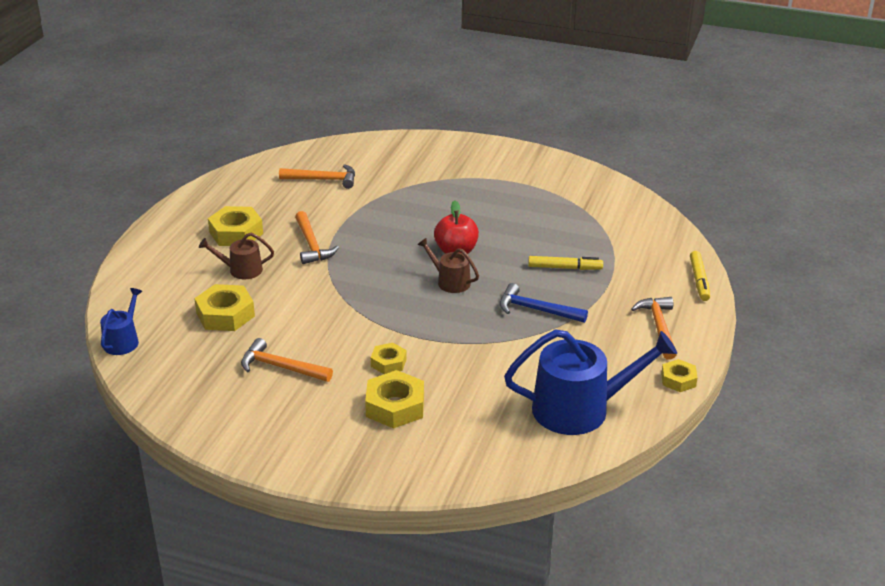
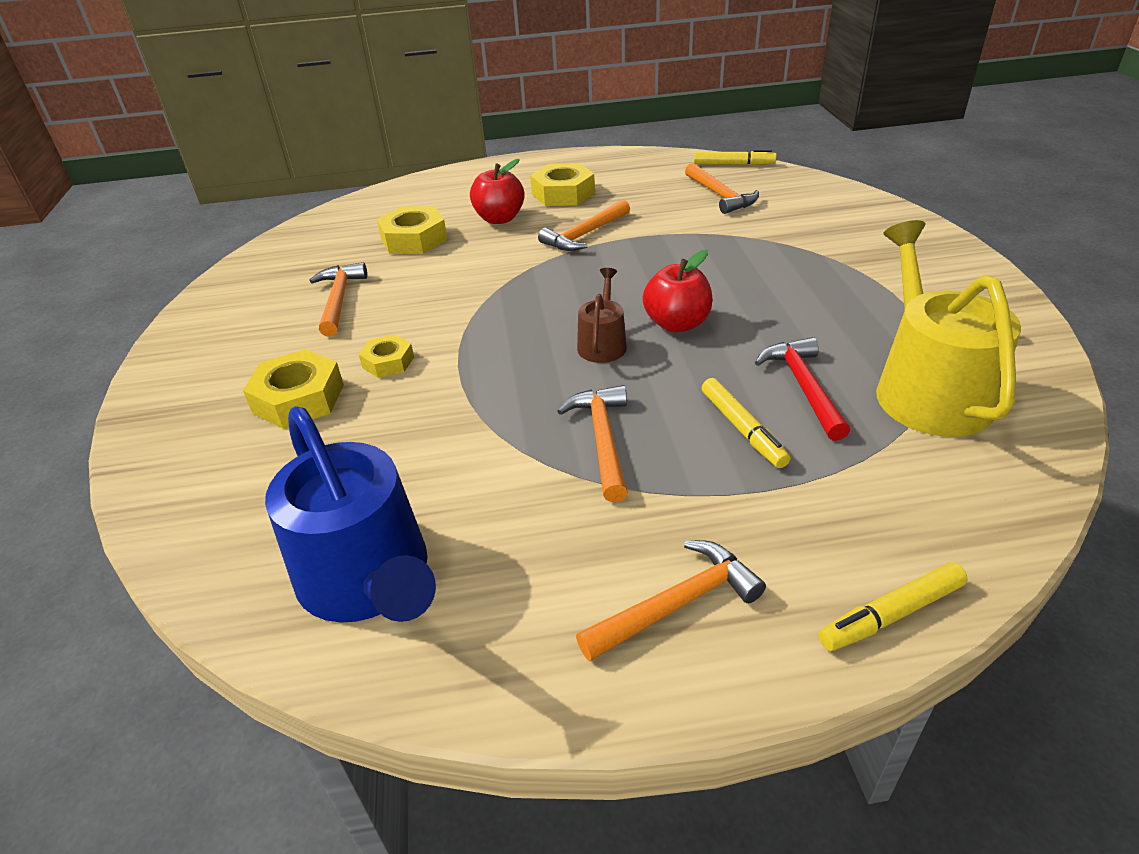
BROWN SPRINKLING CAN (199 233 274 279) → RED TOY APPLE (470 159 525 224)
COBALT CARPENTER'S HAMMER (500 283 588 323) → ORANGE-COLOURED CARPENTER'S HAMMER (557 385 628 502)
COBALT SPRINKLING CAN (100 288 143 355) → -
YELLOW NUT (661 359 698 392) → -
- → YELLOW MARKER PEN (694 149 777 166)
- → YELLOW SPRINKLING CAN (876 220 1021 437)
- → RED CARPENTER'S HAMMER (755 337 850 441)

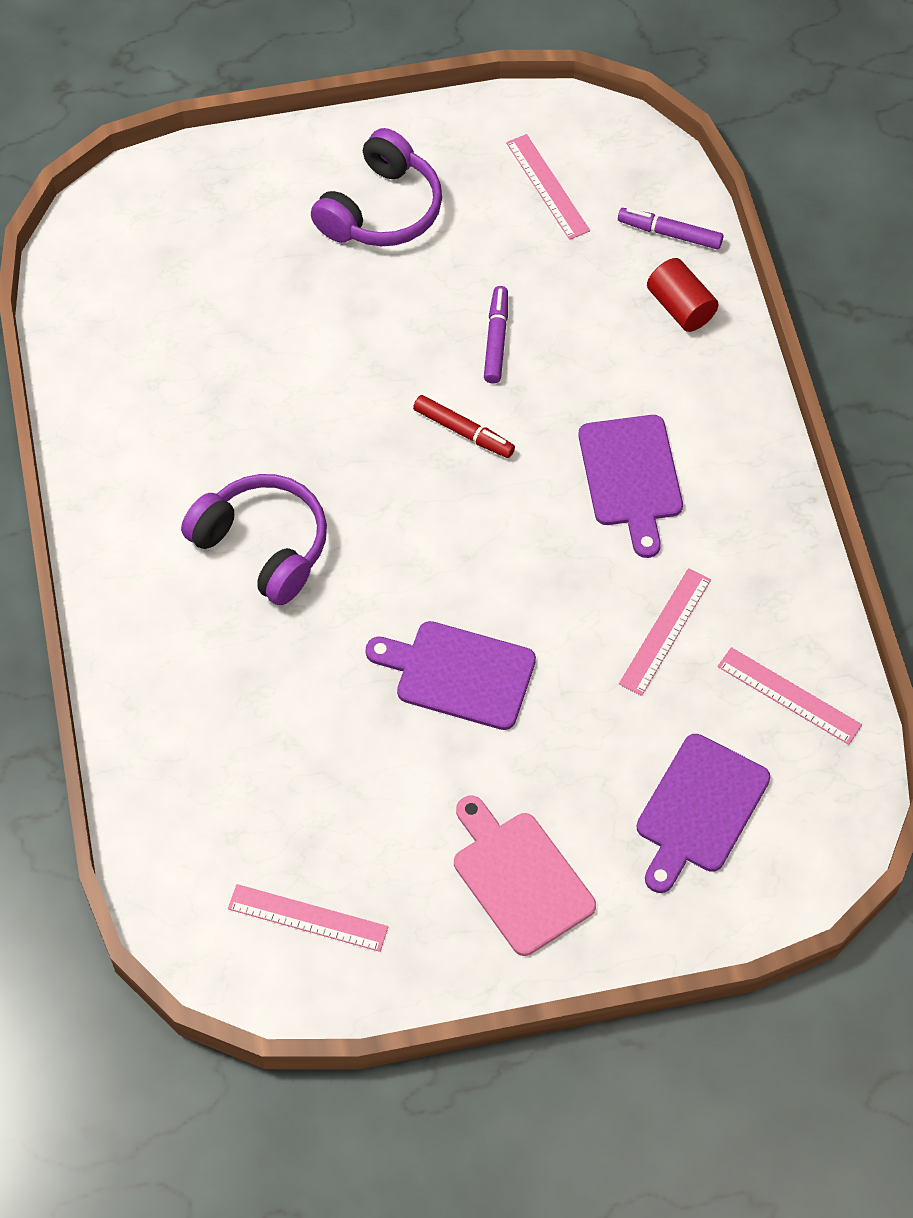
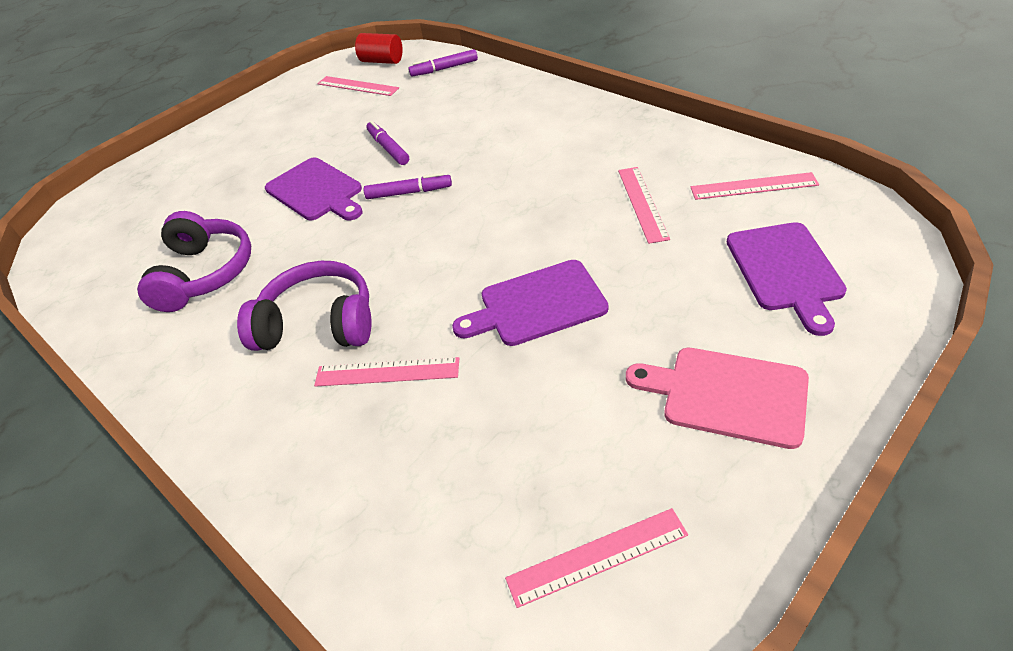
PURPLE HEADPHONES (311 128 442 246) → PURPLE HEADPHONES (137 211 251 312), moved
RED SOLID CYLINDER (647 258 719 332) → RED SOLID CYLINDER (355 33 403 64), moved
RED MARKER PEN (413 395 515 458) → PURPLE MARKER PEN (364 173 452 199)
PURPLE BREAD BOARD (579 415 683 558) → PURPLE BREAD BOARD (265 158 363 220), moved
- → PINK STRAIGHTEDGE (314 357 459 387)

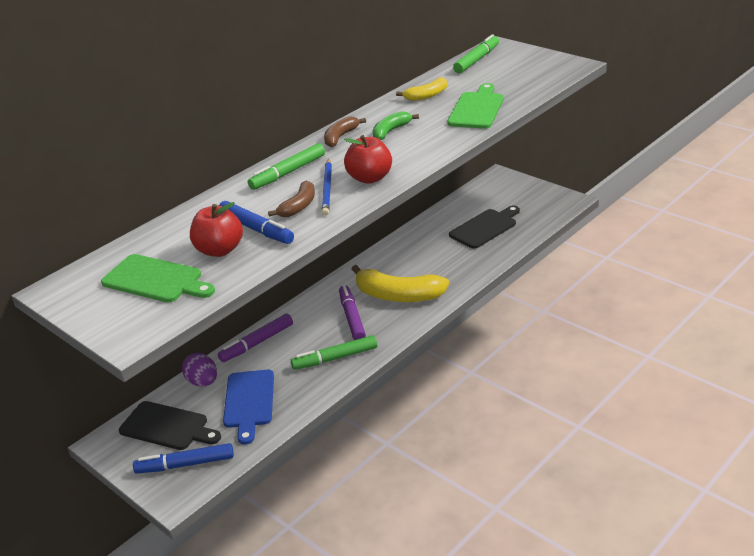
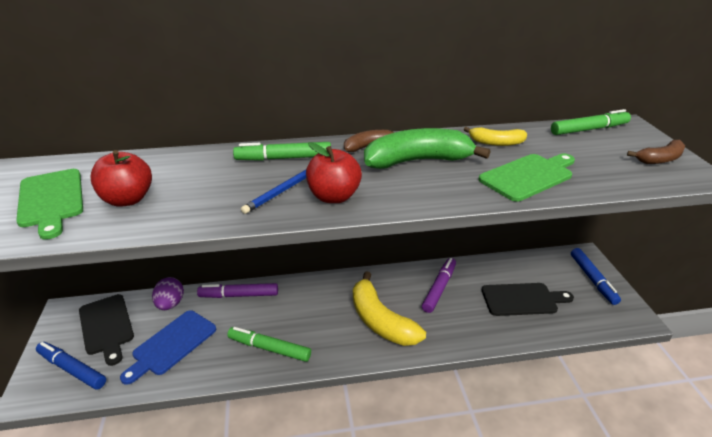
EMERALD BANANA (373 111 419 140) → EMERALD BANANA (364 128 491 169), x1.87
BROWN BANANA (268 180 315 217) → BROWN BANANA (627 140 685 164), moved
COBALT MARKER PEN (219 201 294 244) → COBALT MARKER PEN (571 248 621 305), moved
PURPLE MARKER PEN (339 285 366 340) → PURPLE MARKER PEN (422 258 456 313), moved

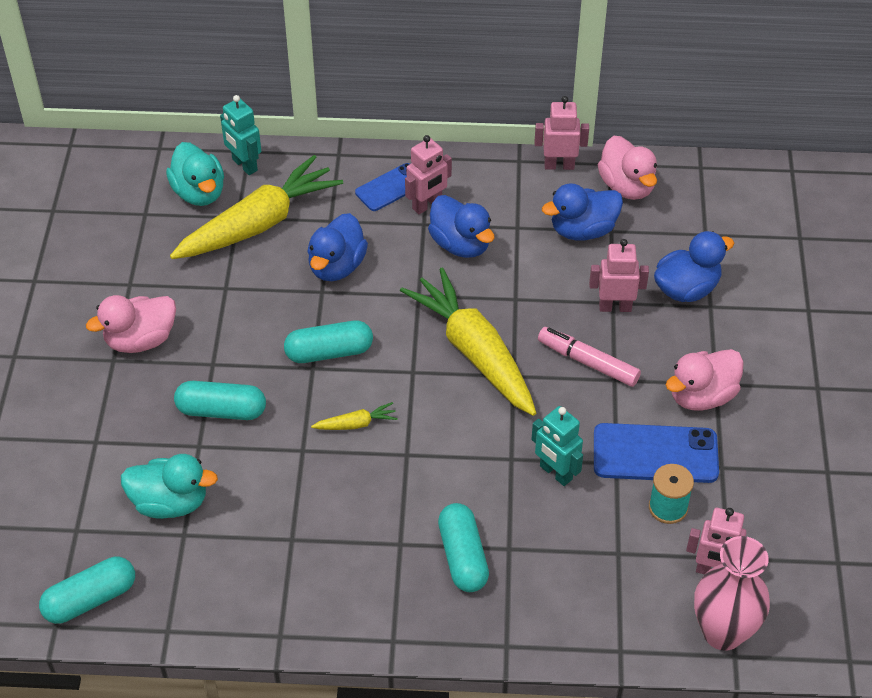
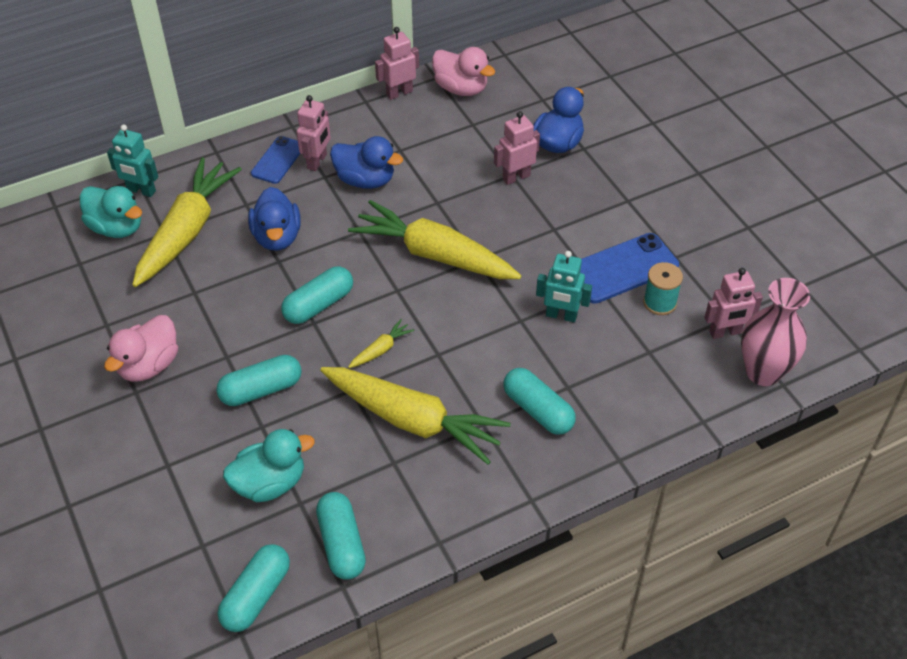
COBALT RUBBER DUCK (542 183 623 241) → -
PINK MARKER PEN (538 327 641 387) → -
PINK RUBBER DUCK (666 349 744 411) → -
- → YELLOW ROOT VEGETABLE (320 367 511 465)
- → AQUA CAPSULE (316 492 366 580)

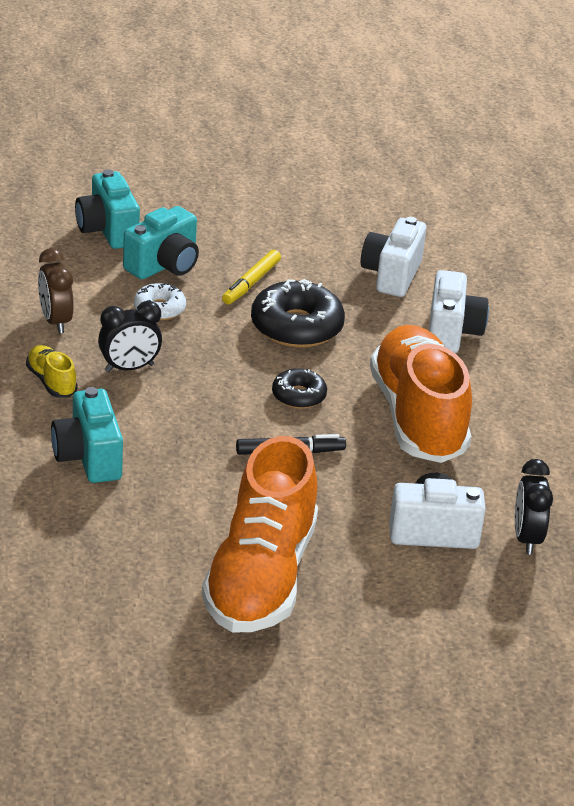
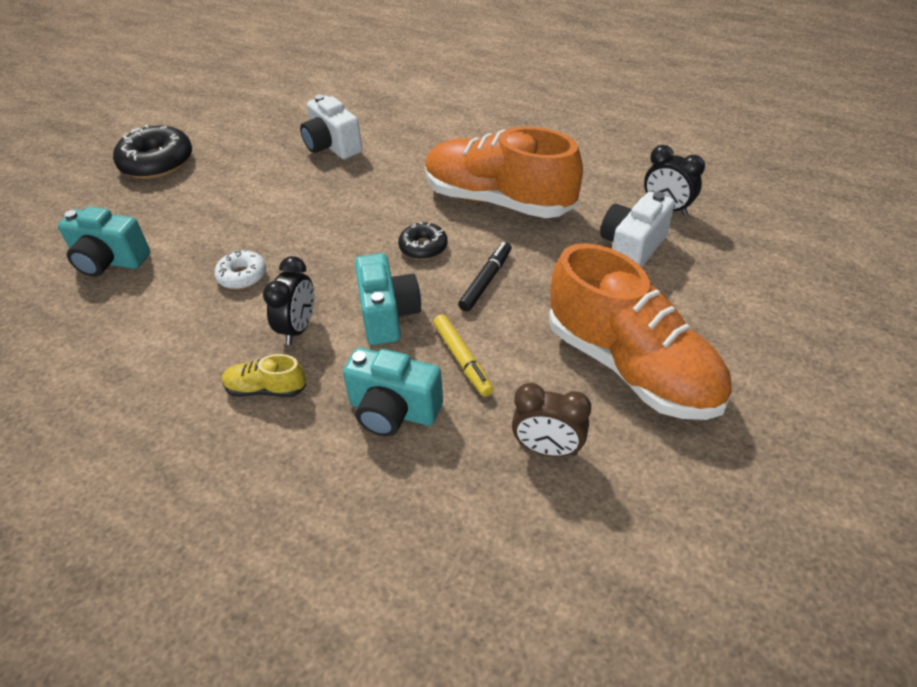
AQUA PHOTO CAMERA (123 206 199 279) → AQUA PHOTO CAMERA (355 253 421 345), moved
BROWN CLOCK (38 248 74 333) → BROWN CLOCK (512 383 591 457), moved
YELLOW MARKER PEN (222 250 281 305) → YELLOW MARKER PEN (433 314 493 397), moved
PURE WHITE PHOTO CAMERA (429 270 489 353) → -
BLACK DONUT (251 279 345 348) → BLACK DONUT (113 124 192 179), moved

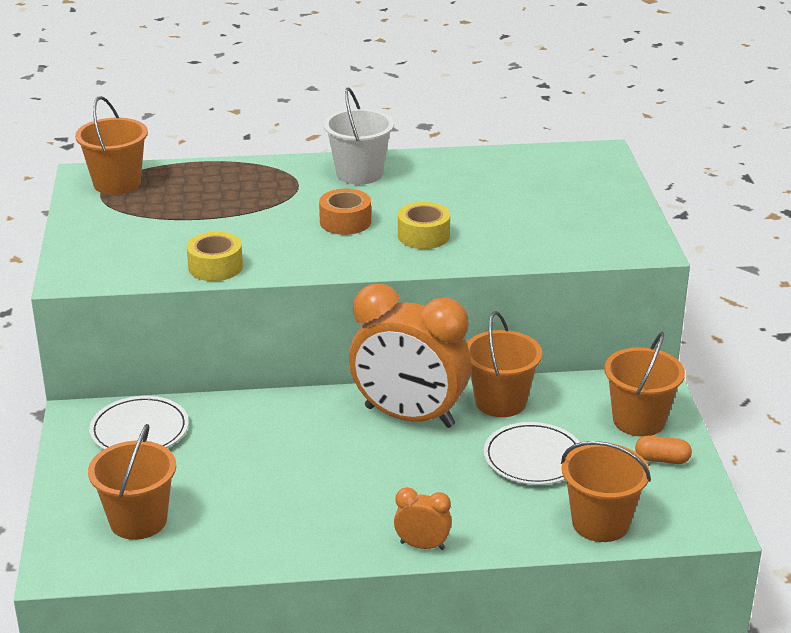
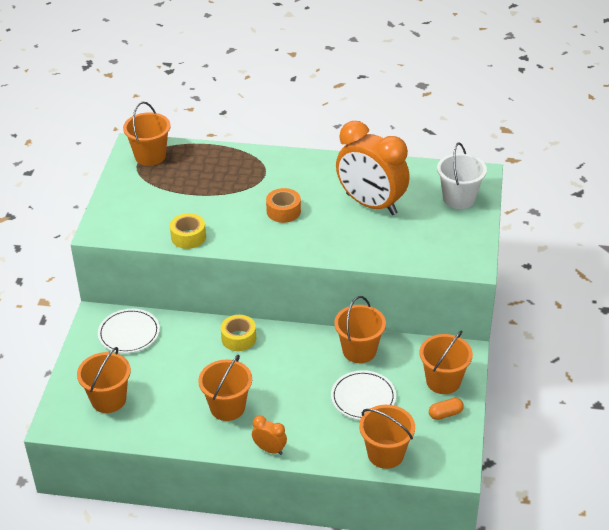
PURE WHITE BUCKET (323 88 394 185) → PURE WHITE BUCKET (437 143 487 209), moved
YELLOW ROLL OF TAPE (398 202 450 249) → YELLOW ROLL OF TAPE (221 315 256 351), moved
ORANGE-COLOURED CLOCK (349 284 471 428) → ORANGE-COLOURED CLOCK (336 121 410 215), moved
ORANGE-COLOURED CAPSULE (635 436 692 464) → ORANGE-COLOURED CAPSULE (429 398 464 420), 45 degrees counterclockwise
- → ORANGE-COLOURED BUCKET (198 355 252 421)

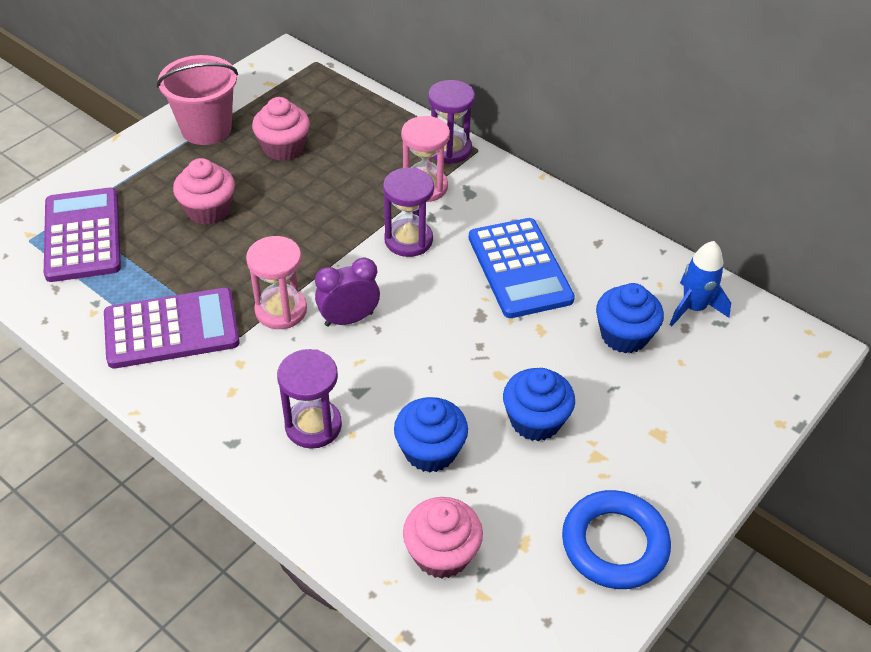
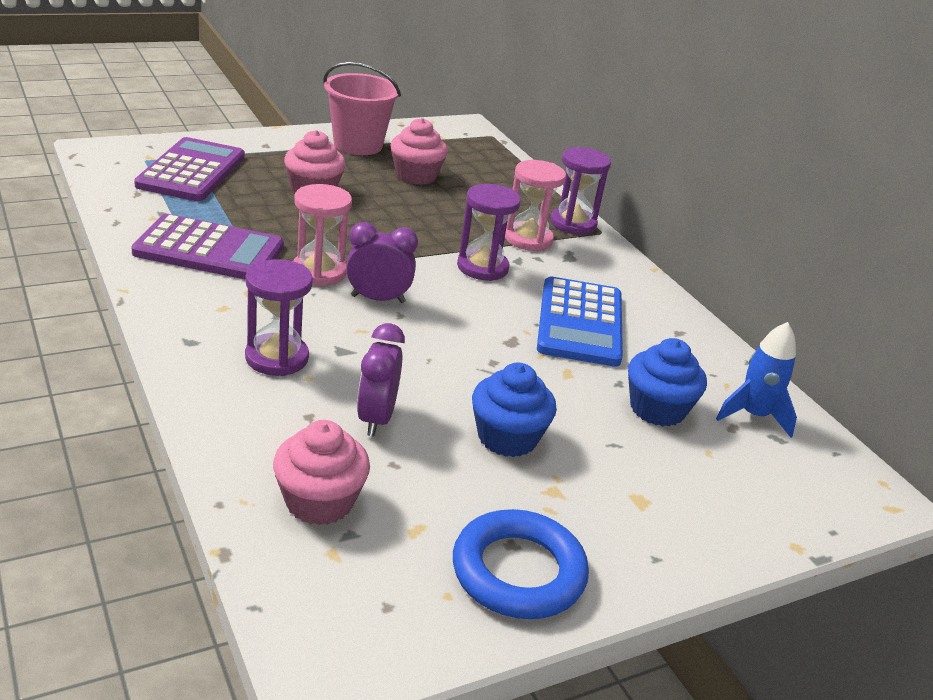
COBALT MUFFIN (394 397 468 472) → PURPLE CLOCK (357 323 405 437)

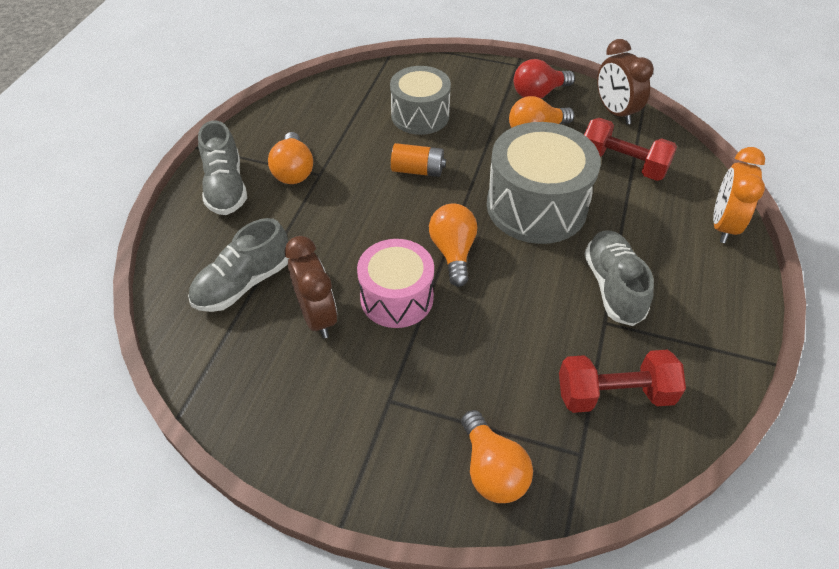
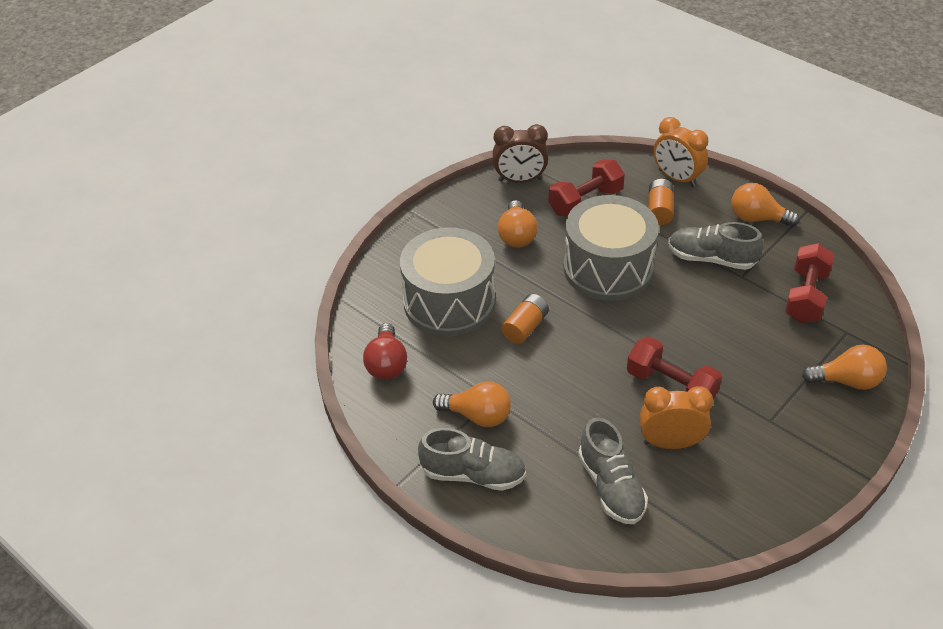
RED LIGHT BULB (514 59 575 98) → RED LIGHT BULB (363 323 407 380), moved
GREY DRUM (390 66 451 135) → GREY DRUM (400 227 495 337), x1.53
ORANGE-COLOURED LIGHT BULB (429 203 477 287) → ORANGE-COLOURED LIGHT BULB (731 183 800 227), moved
BROWN CLOCK (285 236 337 338) → ORANGE-COLOURED CLOCK (640 386 713 449)
PINK DRUM (357 239 434 328) → RED HAND WEIGHT (627 336 722 399)
- → ORANGE-COLOURED POWER CELL (648 179 674 225)

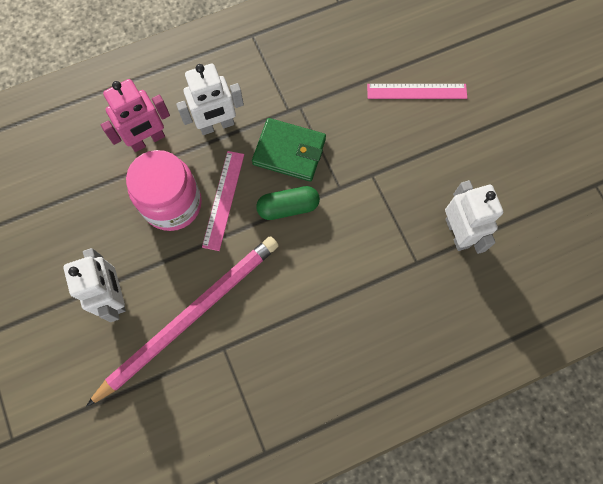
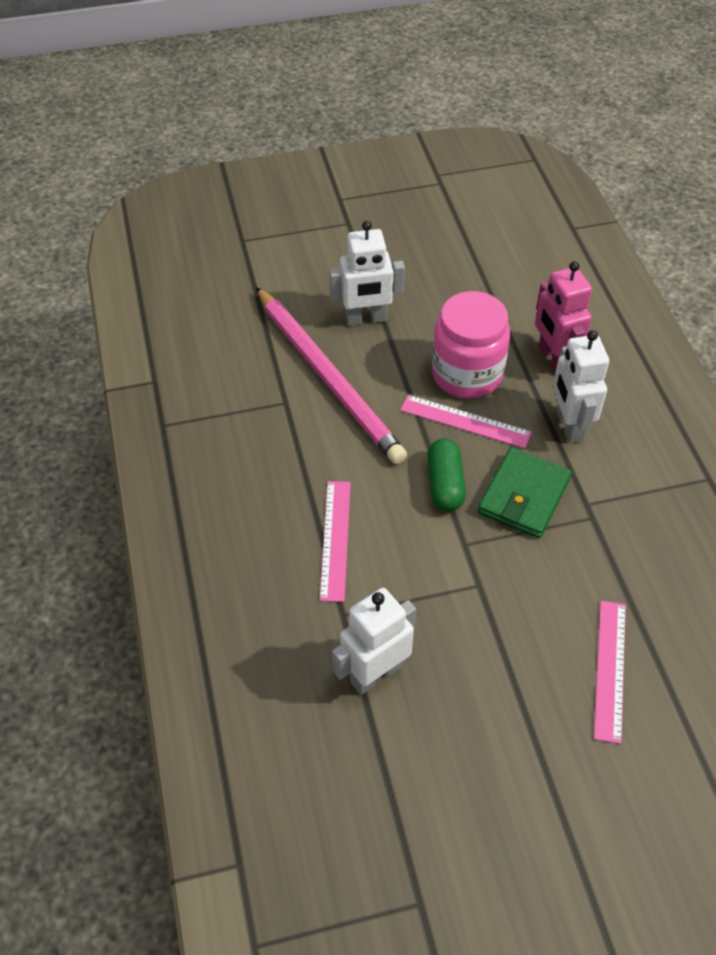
PURE WHITE TOY ROBOT (445 180 503 254) → PURE WHITE TOY ROBOT (332 588 416 695), 150 degrees clockwise
- → PINK STRAIGHTEDGE (320 481 351 602)

